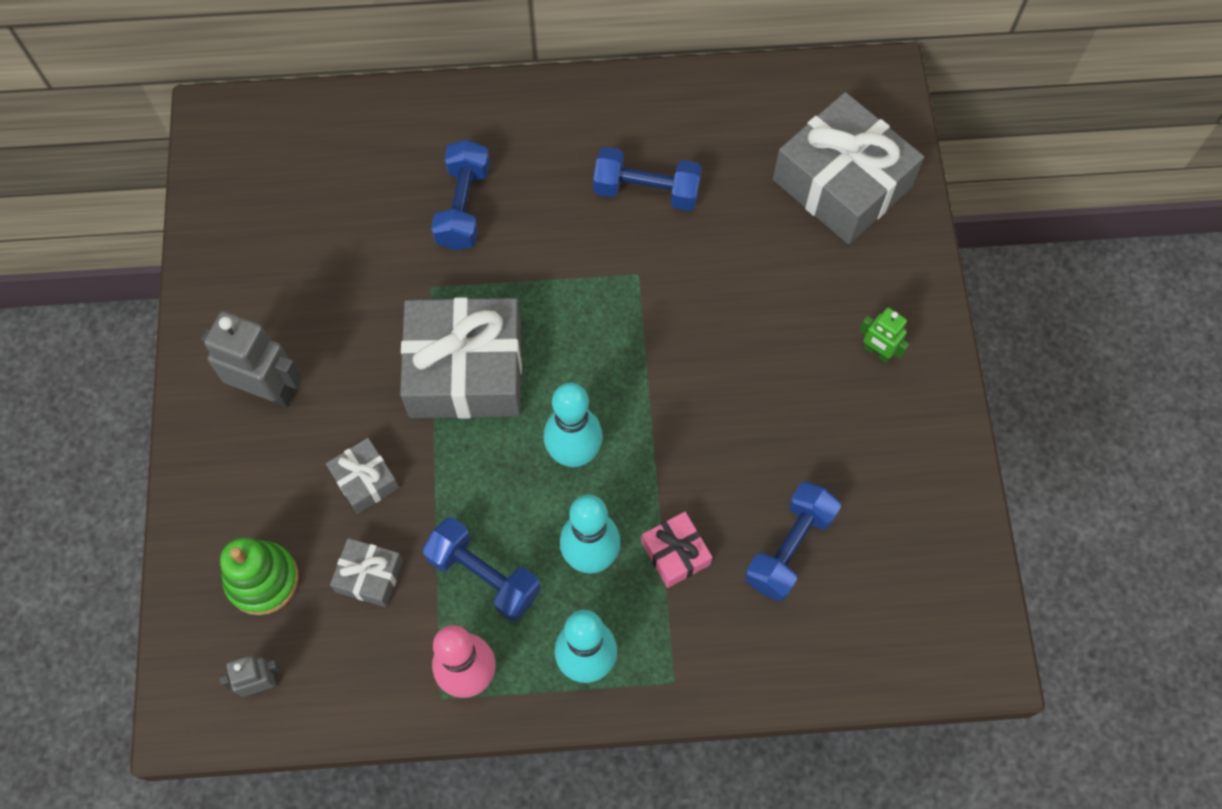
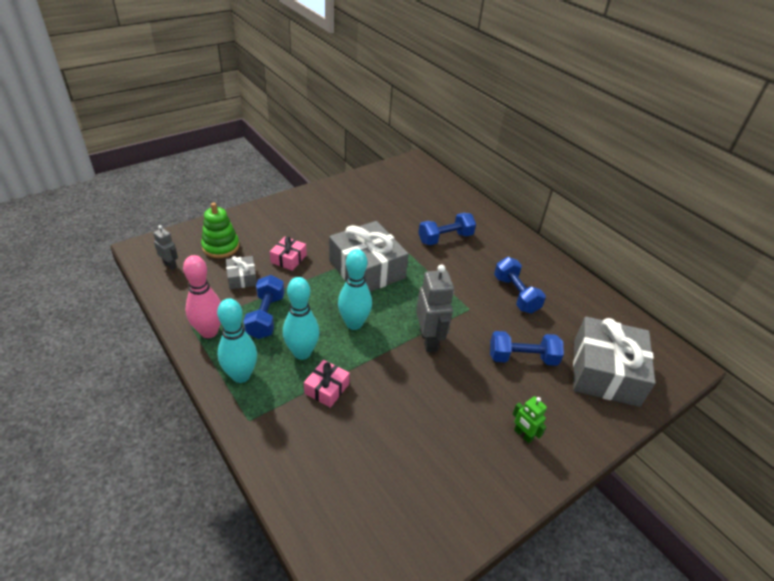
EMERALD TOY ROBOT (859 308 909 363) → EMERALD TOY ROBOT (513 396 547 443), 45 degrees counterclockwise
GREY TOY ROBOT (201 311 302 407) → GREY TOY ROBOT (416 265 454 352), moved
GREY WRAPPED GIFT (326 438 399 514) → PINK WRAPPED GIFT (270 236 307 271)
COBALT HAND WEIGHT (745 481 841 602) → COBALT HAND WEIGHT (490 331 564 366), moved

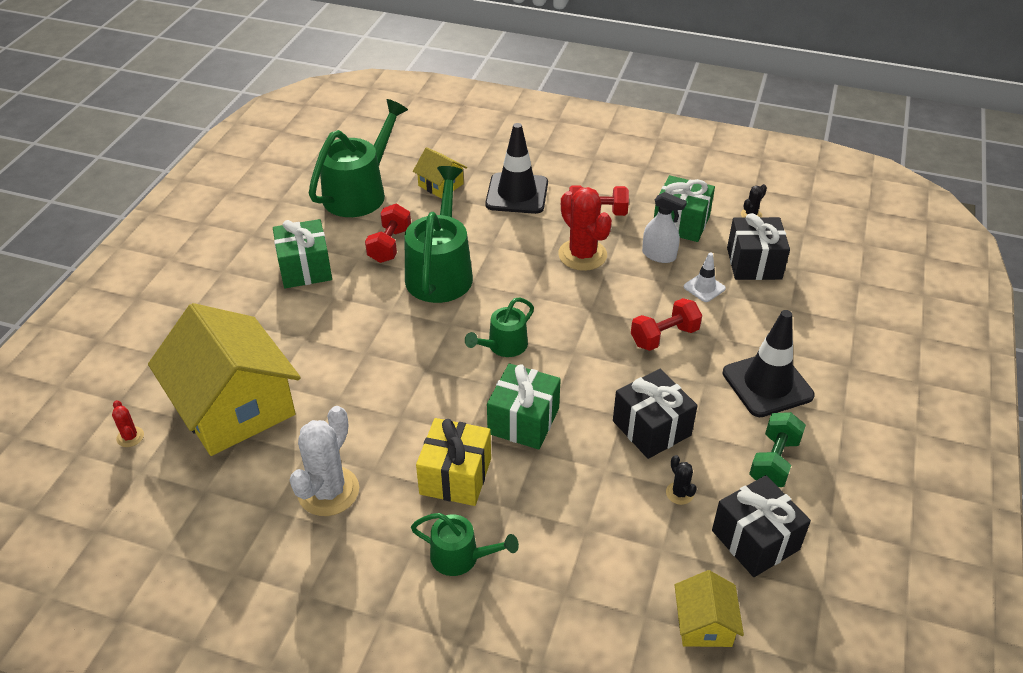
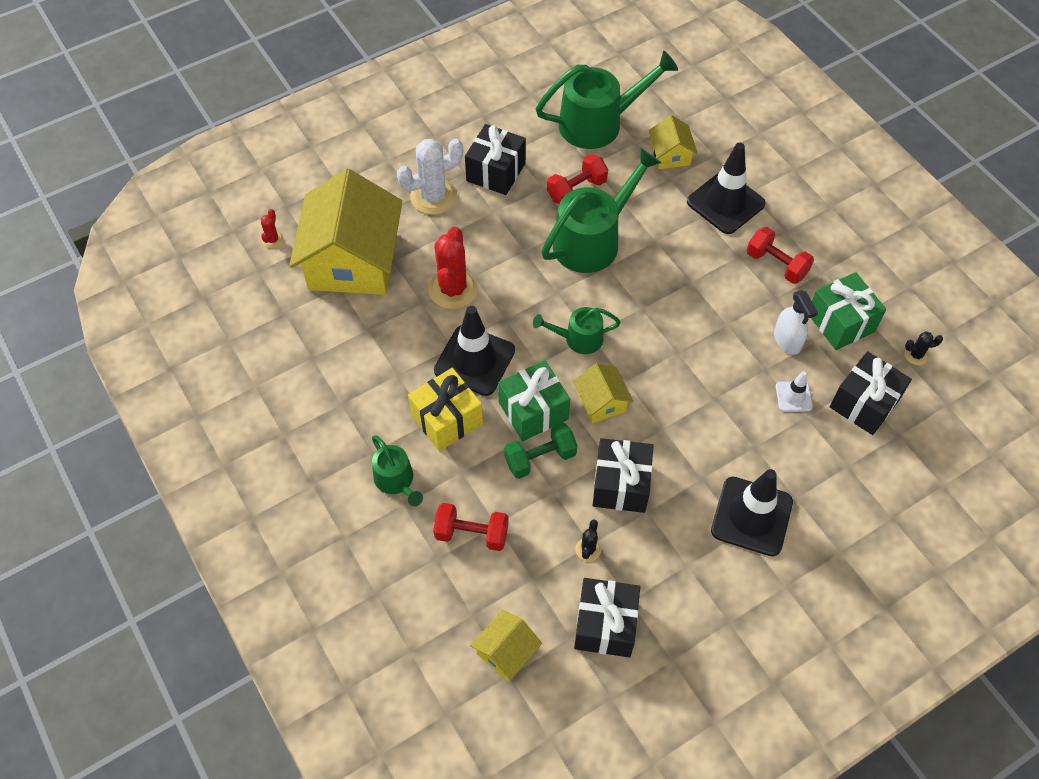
RED SAGUARO CACTUS (558 187 612 271) → RED SAGUARO CACTUS (428 227 478 309), moved
EMERALD WRAPPED GIFT (273 219 332 288) → BLACK WRAPPED GIFT (465 124 526 195)
RED HAND WEIGHT (631 298 702 351) → RED HAND WEIGHT (433 503 509 551), moved
PURE WHITE SAGUARO CACTUS (290 406 359 516) → PURE WHITE SAGUARO CACTUS (397 139 463 215), moved
EMERALD HAND WEIGHT (749 412 806 487) → EMERALD HAND WEIGHT (504 422 578 479), moved
- → BLACK TRAFFIC CONE (434 306 515 396)
- → YELLOW HOUSE (573 363 633 423)

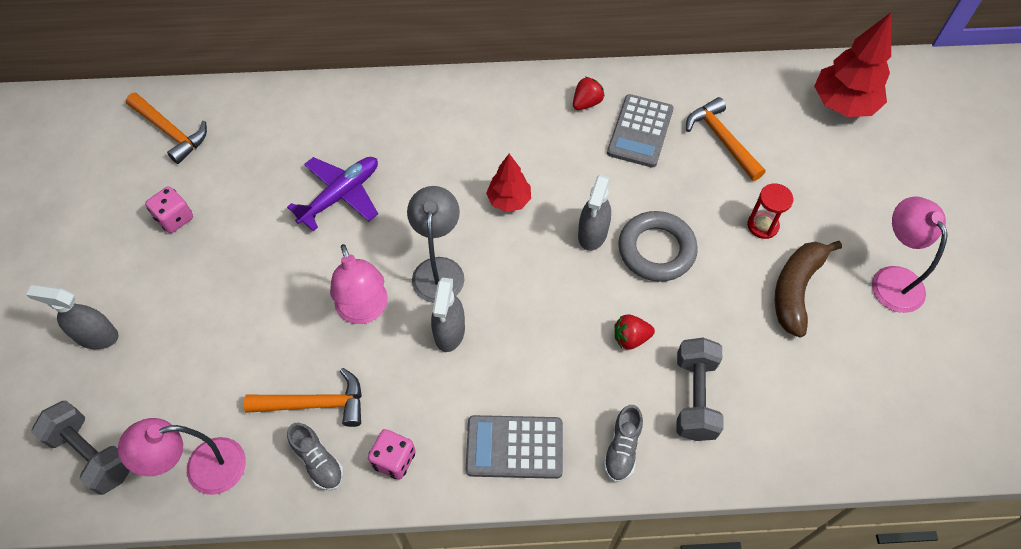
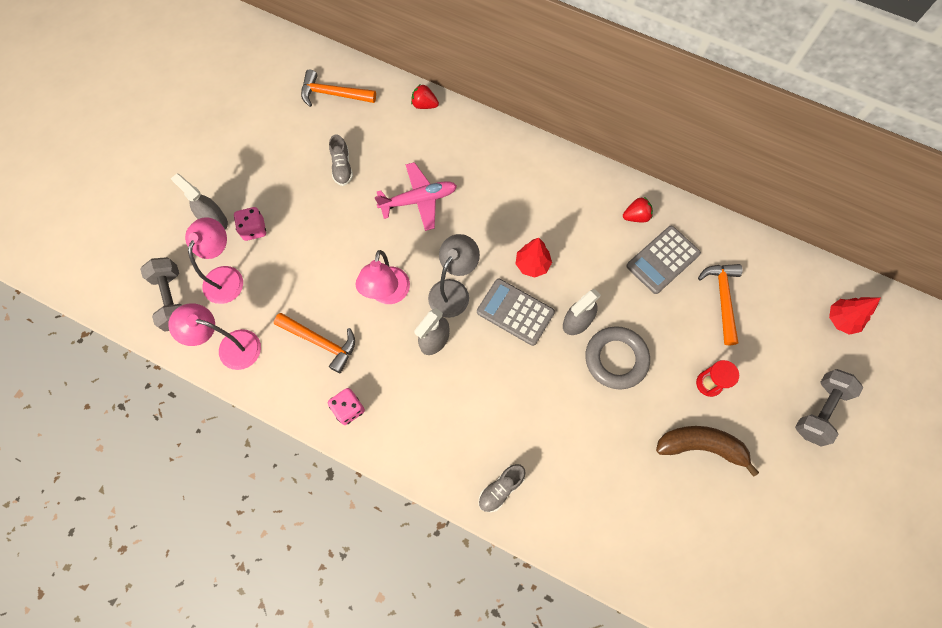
RED TREE (814 13 891 117) → RED TREE (829 297 881 335), x0.60
ORANGE-COLOURED CARPENTER'S HAMMER (126 93 207 164) → ORANGE-COLOURED CARPENTER'S HAMMER (301 70 376 107), 120 degrees clockwise
PURPLE TOY PLANE (287 157 378 231) → PINK TOY PLANE (375 162 457 231)
PINK DICE (145 186 193 233) → PINK DICE (234 207 266 241), moved
PINK DESK LAMP (872 196 948 313) → PINK DESK LAMP (185 217 243 304), moved
BROWN BANANA (775 241 842 338) → BROWN BANANA (656 426 759 477), 45 degrees clockwise
RED STRAWBERRY (615 315 655 350) → RED STRAWBERRY (411 84 439 109), moved
GREY HAND WEIGHT (677 338 724 441) → GREY HAND WEIGHT (795 369 863 446), moved
GREY CALCULATOR (466 415 563 479) → GREY CALCULATOR (477 279 555 346), moved
GREY LACE-UP SHOE (287 423 344 491) → GREY LACE-UP SHOE (329 134 353 186), moved

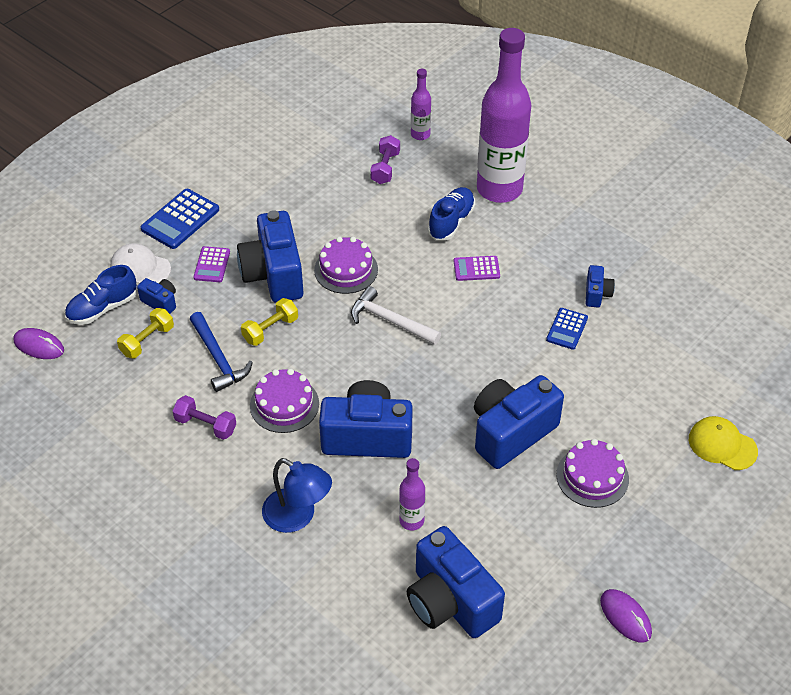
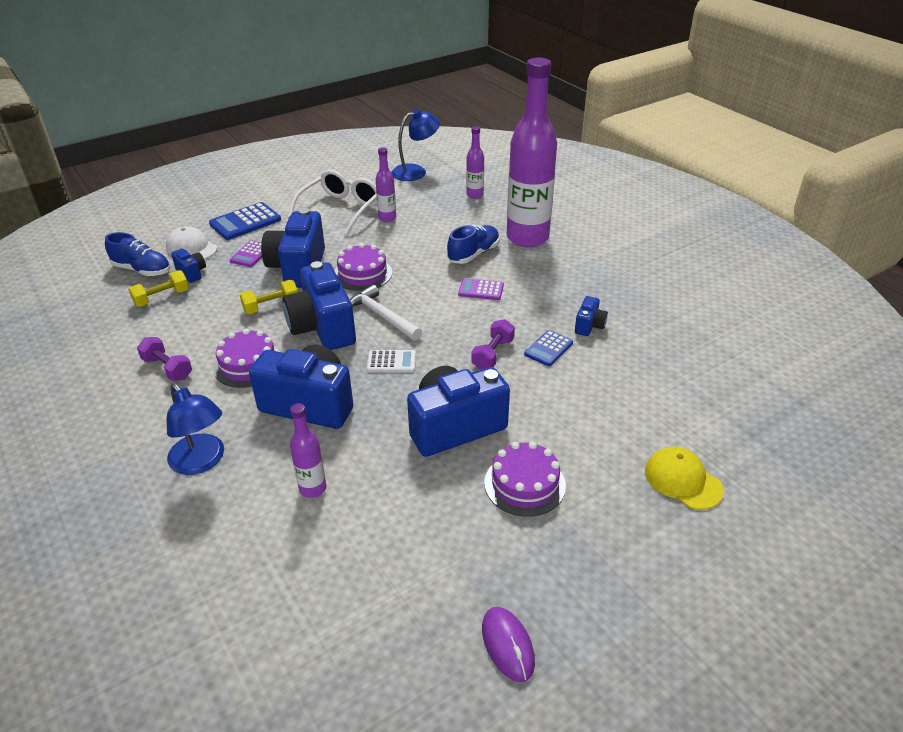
PURPLE HAND WEIGHT (370 135 400 184) → PURPLE HAND WEIGHT (471 319 515 370), moved
COBALT LACE-UP SHOE (65 265 137 325) → COBALT LACE-UP SHOE (105 232 170 276), 135 degrees counterclockwise
COBALT CARPENTER'S HAMMER (190 312 253 392) → -
PURPLE MOUSE (14 328 64 359) → -
COBALT PHOTO CAMERA (407 526 505 638) → COBALT PHOTO CAMERA (282 261 356 350), moved
- → COBALT DESK LAMP (391 109 440 181)
- → PURPLE DRINK BOTTLE (376 147 396 222)
- → PURE WHITE SPECTACLES (288 170 377 235)
- → PURE WHITE CALCULATOR (367 350 416 373)

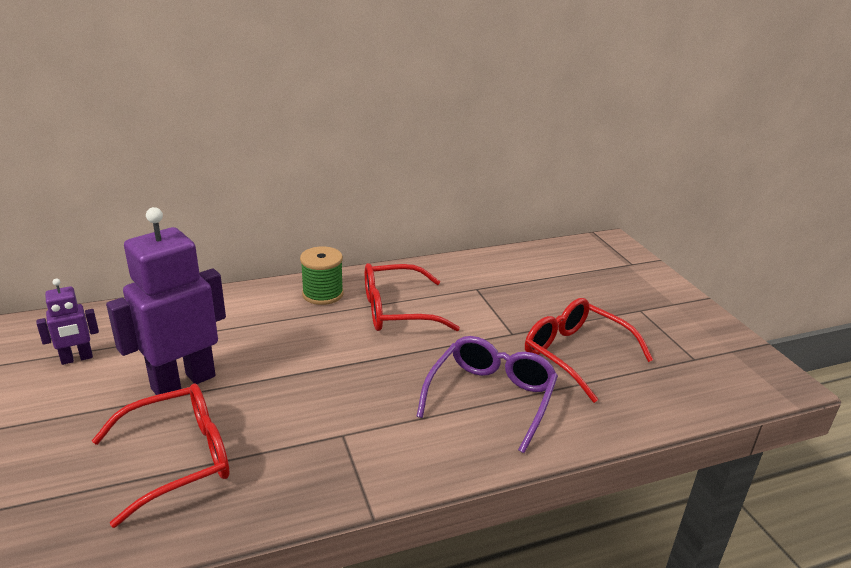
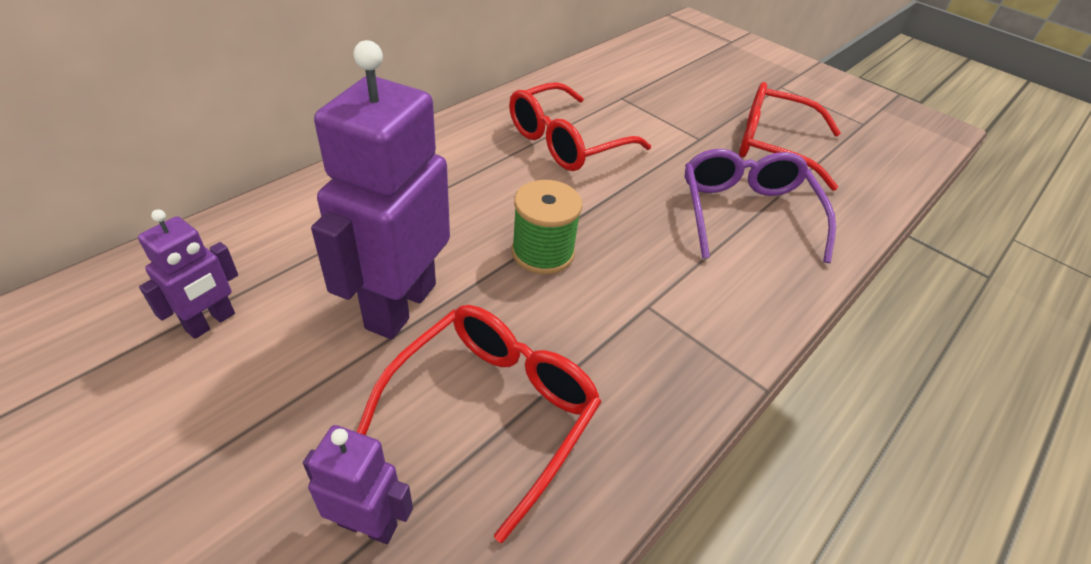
EMERALD SPOOL (300 247 343 305) → EMERALD SPOOL (512 180 582 275), moved
- → PURPLE TOY ROBOT (303 425 413 544)

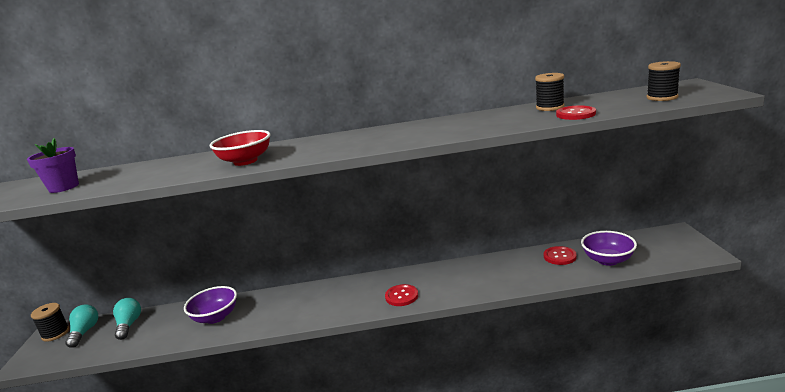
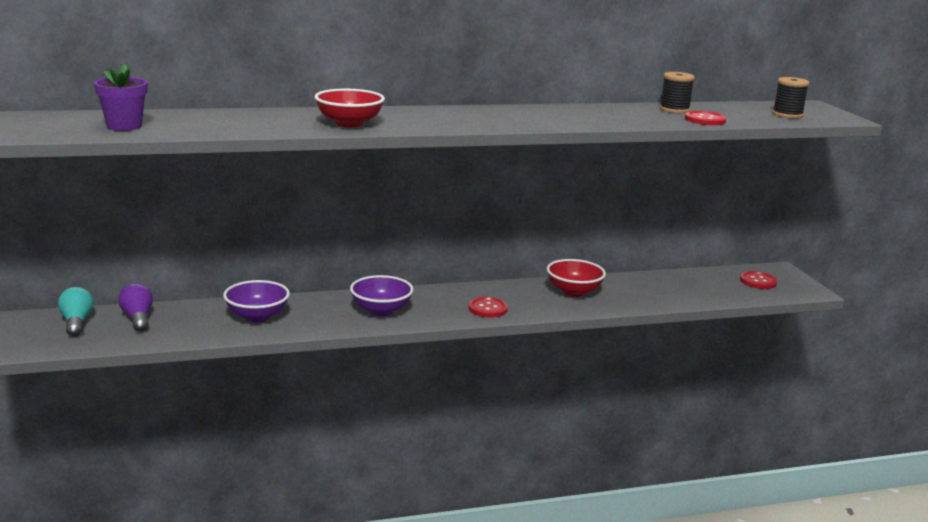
PURPLE DEEP DISH (581 231 637 266) → PURPLE DEEP DISH (350 275 413 316), moved
RED SHIRT BUTTON (544 246 577 265) → RED SHIRT BUTTON (740 271 777 289), moved
AQUA LIGHT BULB (113 298 141 340) → PURPLE LIGHT BULB (118 283 153 332)
BLACK SPOOL (31 303 69 342) → -
- → RED DEEP DISH (547 259 606 297)

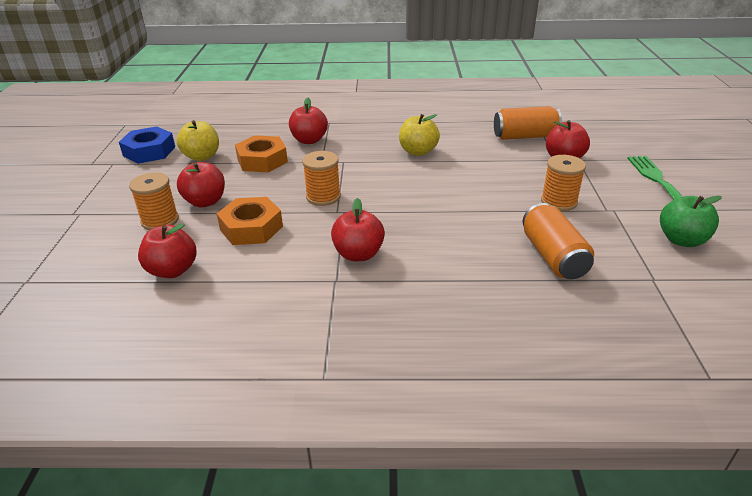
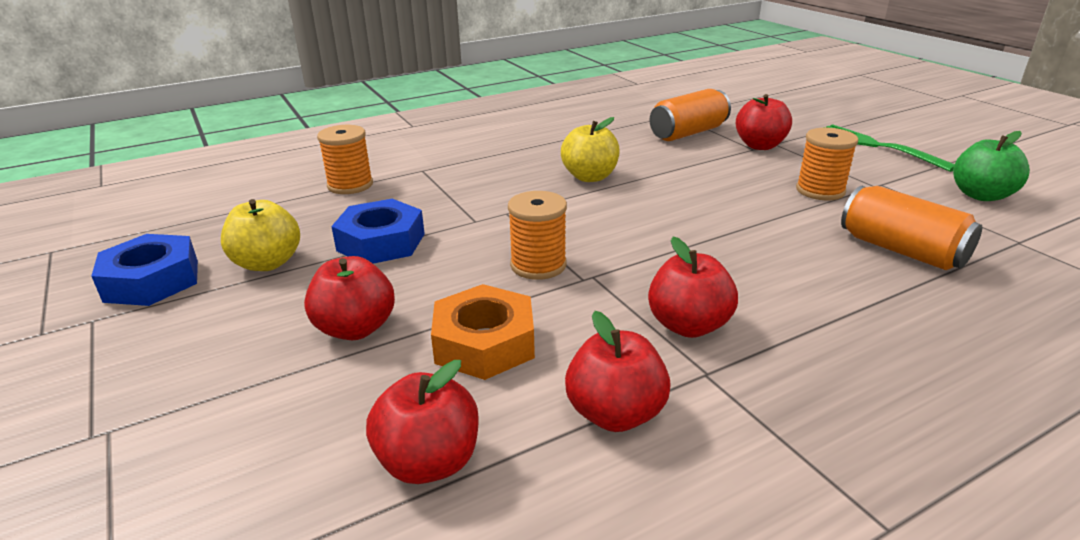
RED TOY APPLE (289 98 328 144) → RED TOY APPLE (565 311 671 432), moved
ORANGE-COLOURED NUT (235 135 288 173) → COBALT NUT (331 199 425 264)
ORANGE-COLOURED SPOOL (129 173 179 230) → ORANGE-COLOURED SPOOL (317 125 373 194), moved

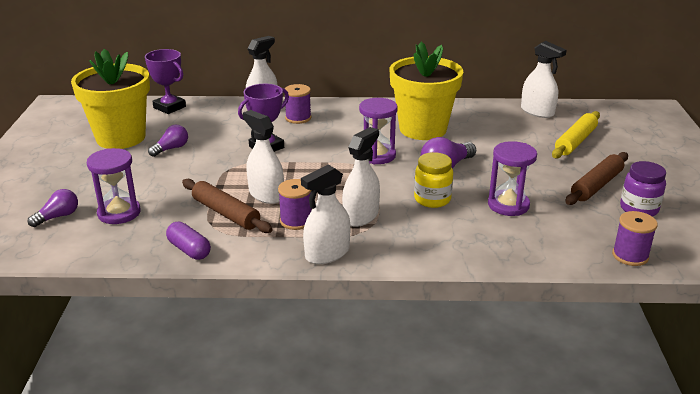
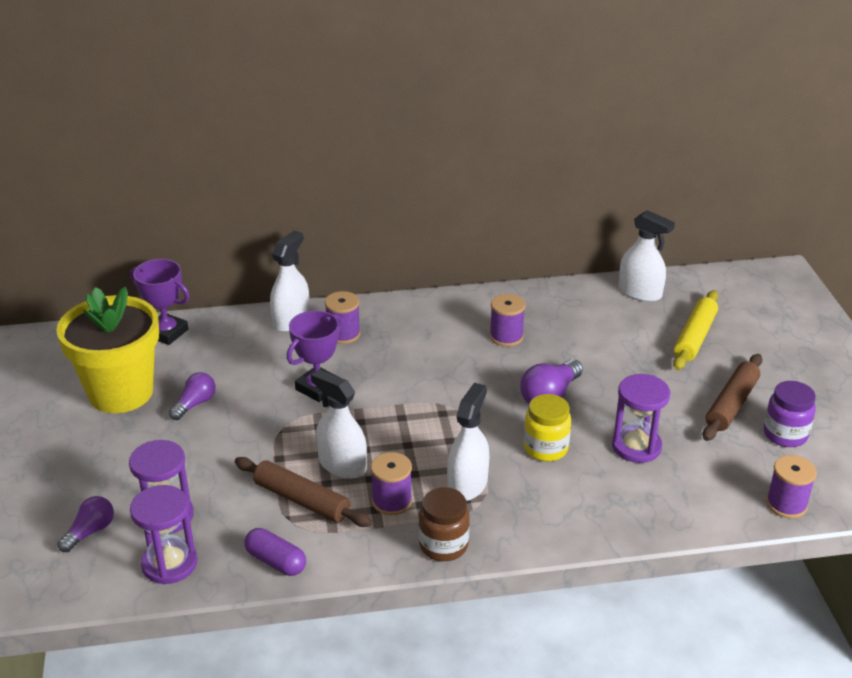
YELLOW PLANT POT (390 42 463 140) → PURPLE SPOOL (490 294 526 347)
PURPLE SAND TIMER (359 98 398 164) → PURPLE SAND TIMER (130 485 197 584), moved
PURE WHITE SPRAY BOTTLE (301 164 351 264) → BROWN PRESERVE JAR (419 487 470 561)

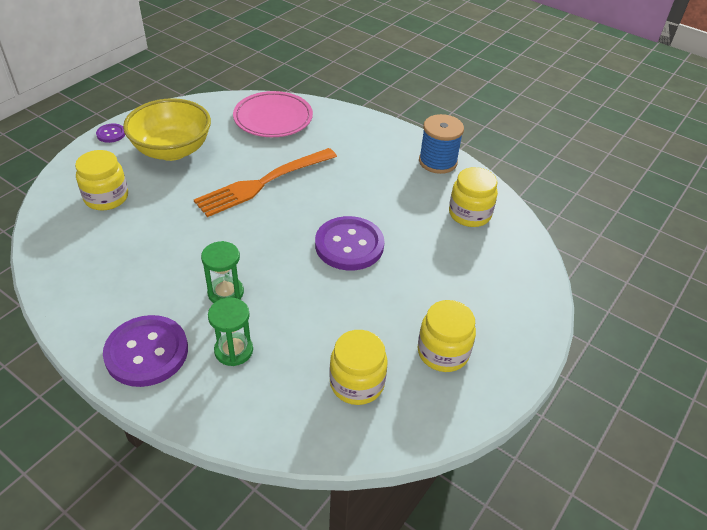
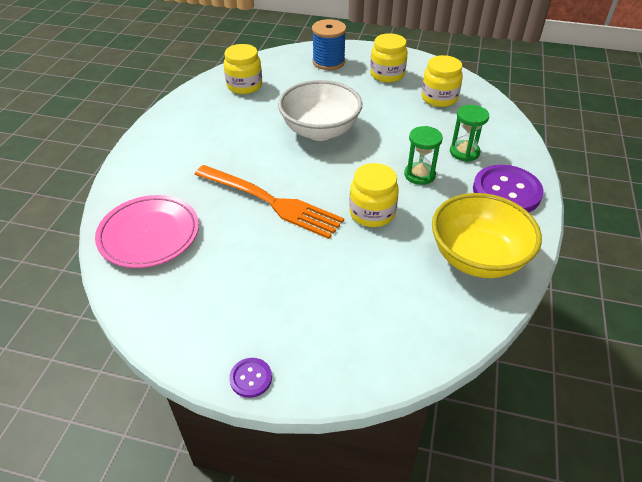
YELLOW DEEP DISH (123 98 211 161) → YELLOW DEEP DISH (432 193 542 278), moved
COBALT SPOOL (419 114 464 174) → COBALT SPOOL (312 19 346 70), moved
YELLOW PRESERVE JAR (75 150 128 210) → YELLOW PRESERVE JAR (349 163 399 227), moved
PURPLE SHIRT BUTTON (315 216 384 271) → PURE WHITE DEEP DISH (278 80 362 141)

